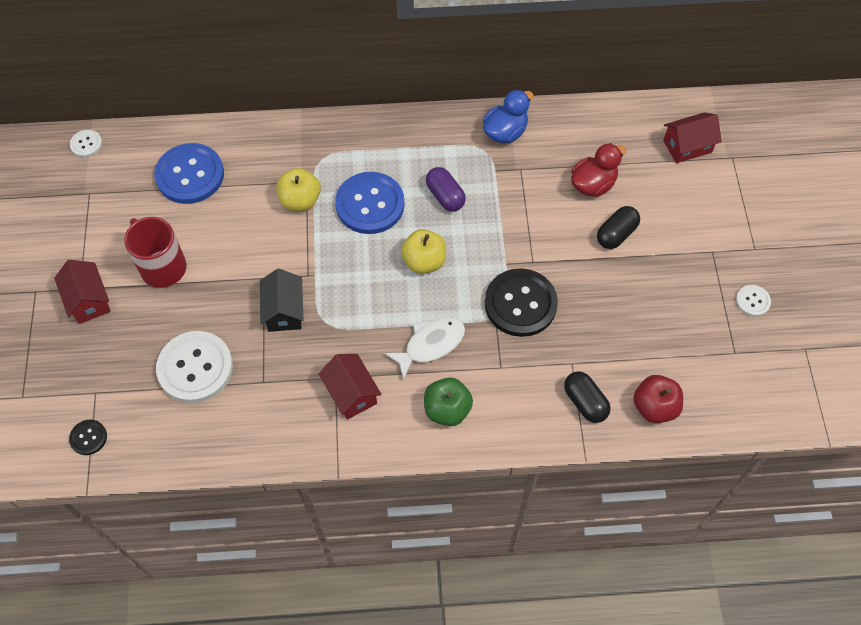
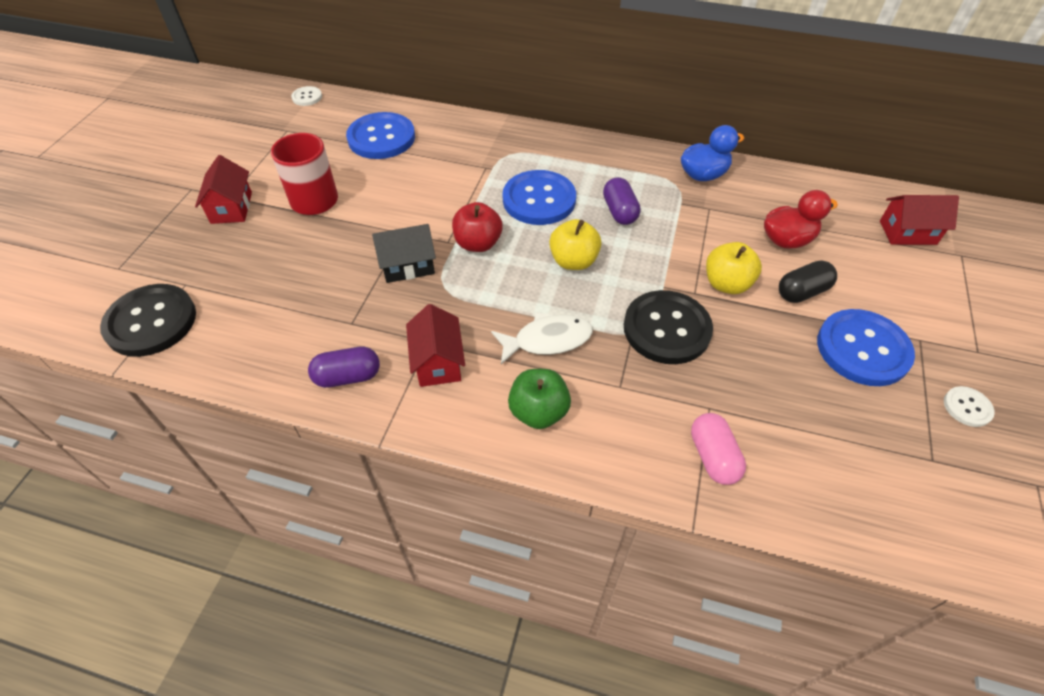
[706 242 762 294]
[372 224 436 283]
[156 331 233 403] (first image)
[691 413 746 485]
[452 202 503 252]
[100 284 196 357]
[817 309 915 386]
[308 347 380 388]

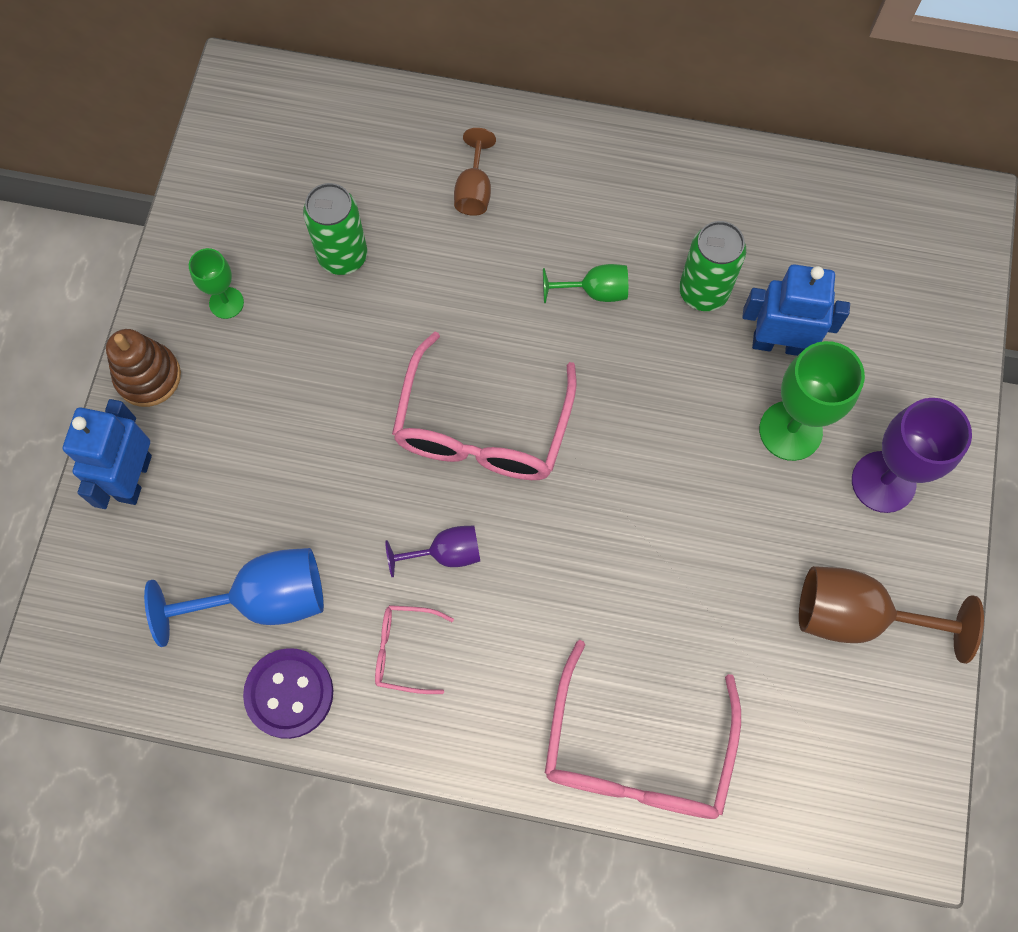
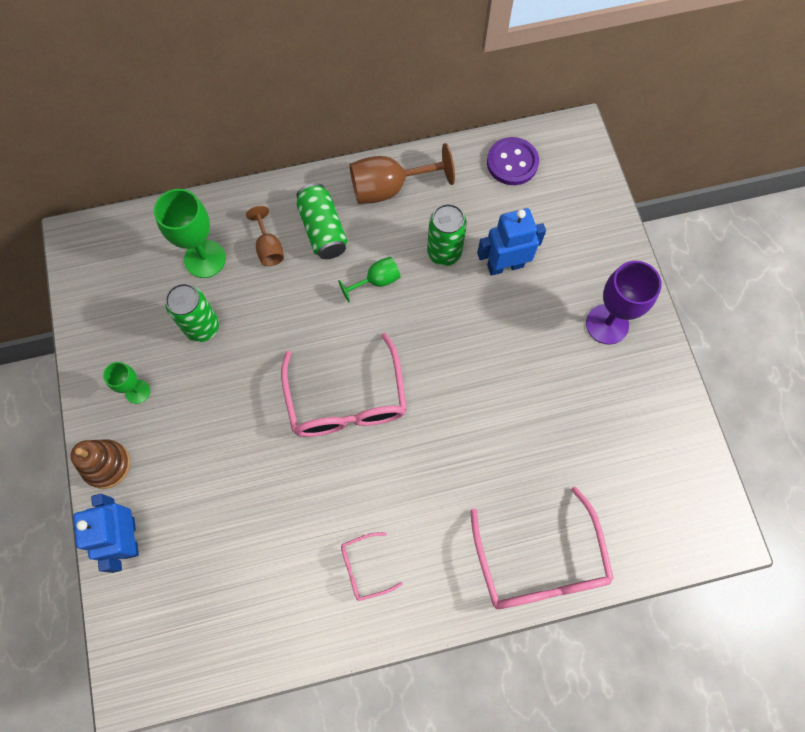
[154 189 226 278]
[385 526 480 577] (first image)
[144 548 324 647] (first image)
[350 143 455 204]
[487 137 539 185]
[296 183 347 259]

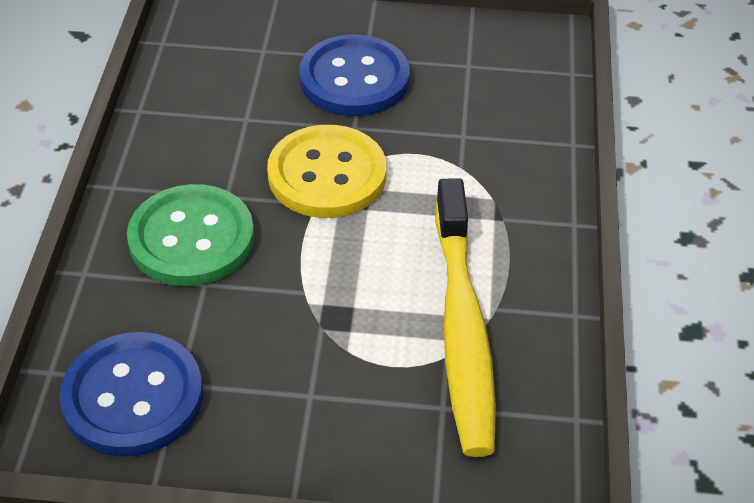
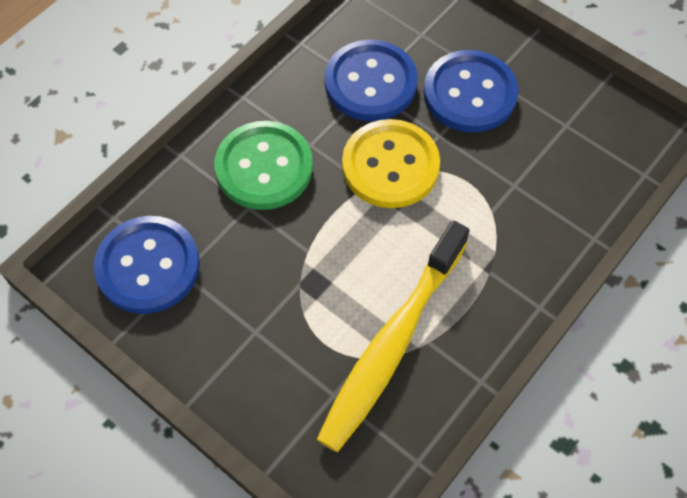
[325 40 418 121]

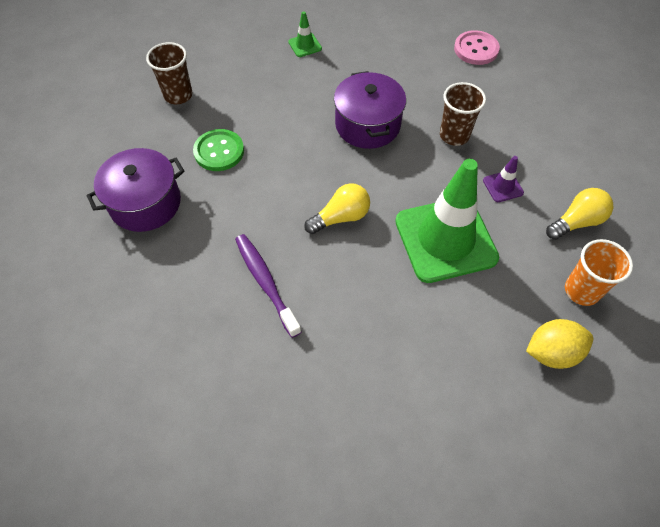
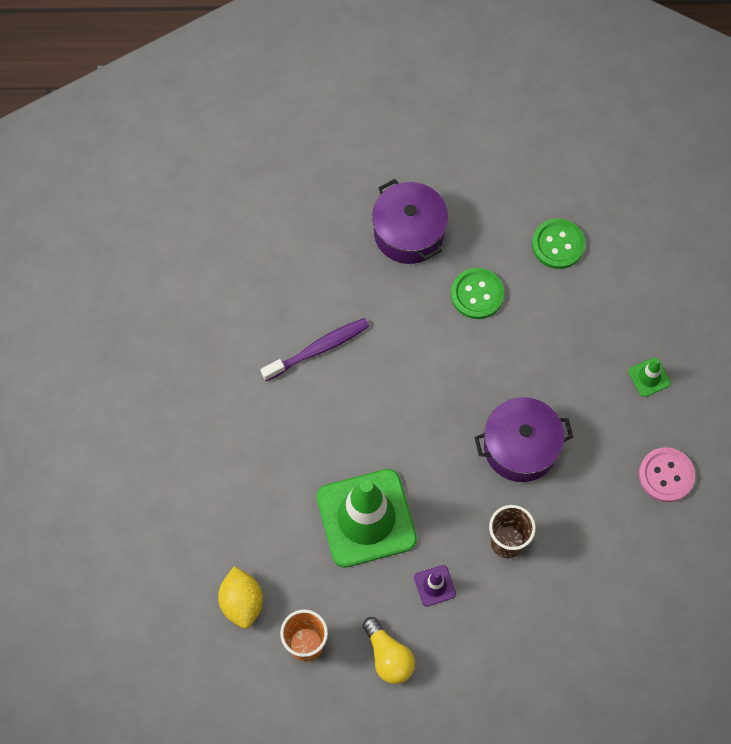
[639 447 695 502]
[532 219 585 269]
[304 183 370 234] (first image)

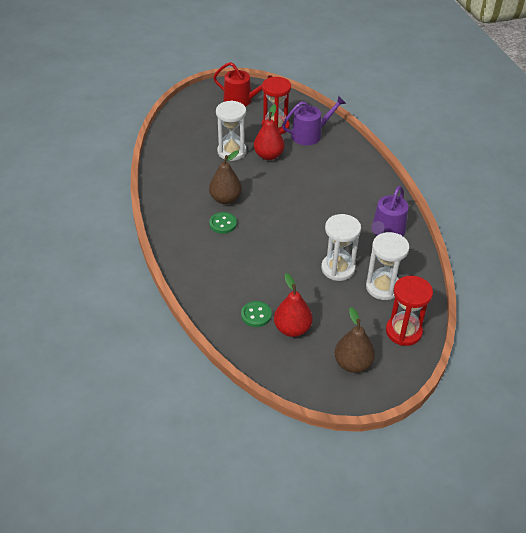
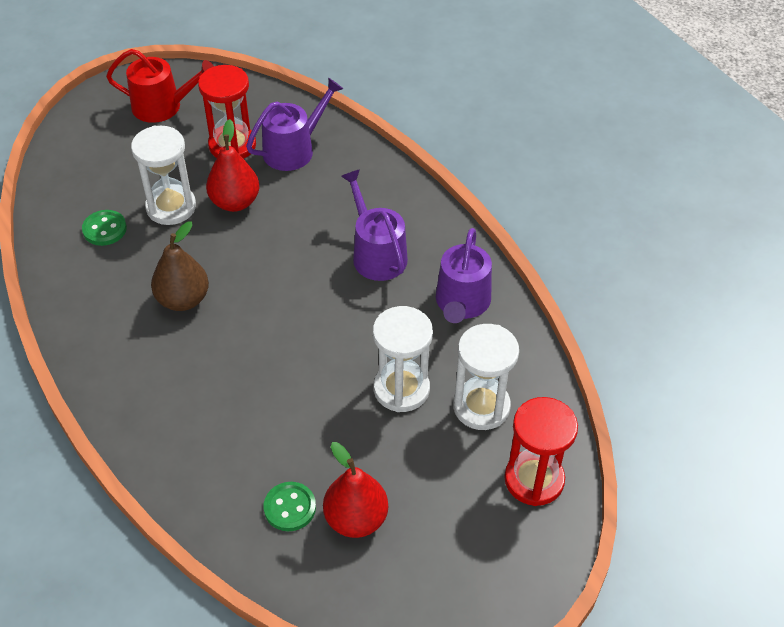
[82 210 127 246]
[335 307 375 373] (first image)
[341 169 408 281]

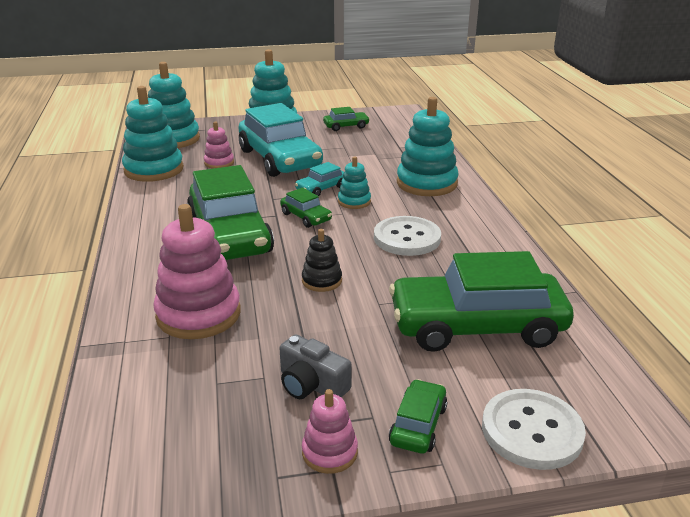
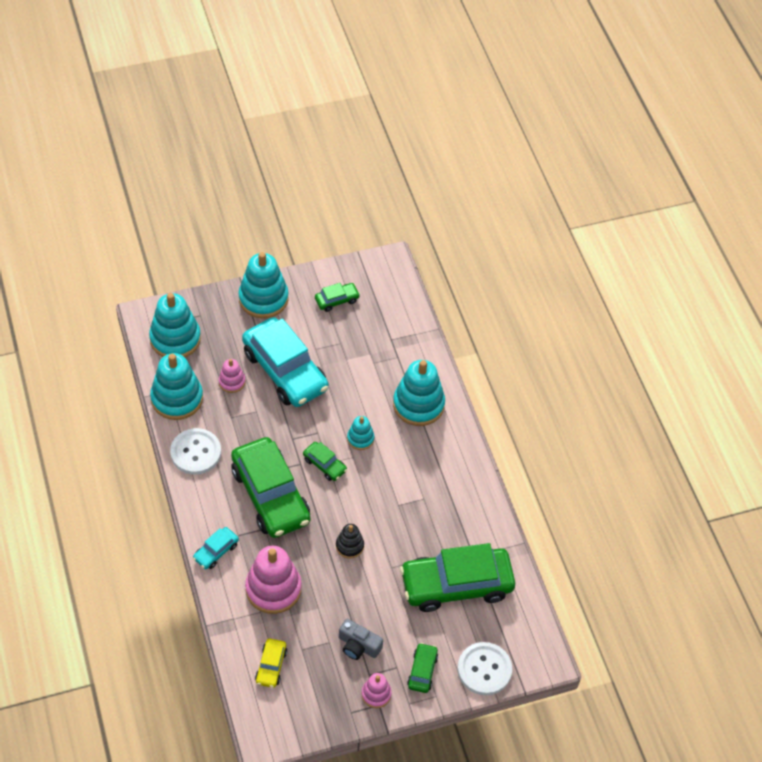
[193 527 239 569]
[170 428 221 475]
[255 639 287 688]

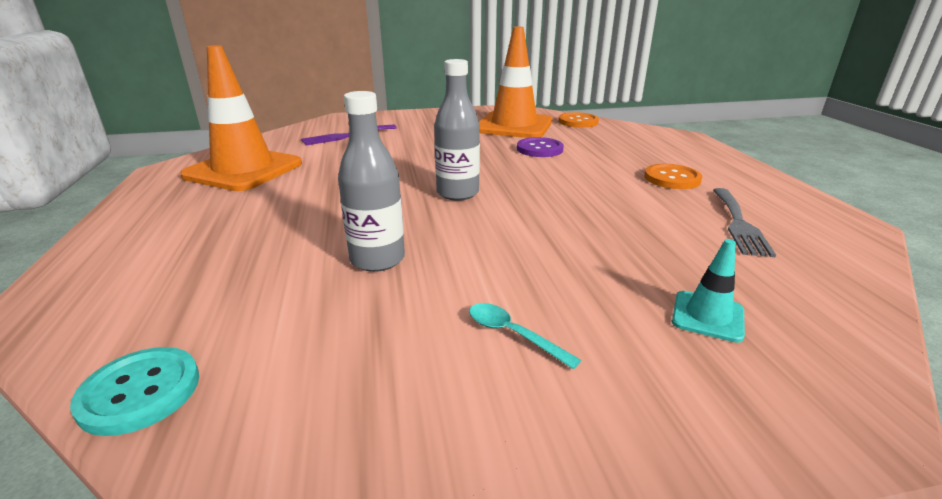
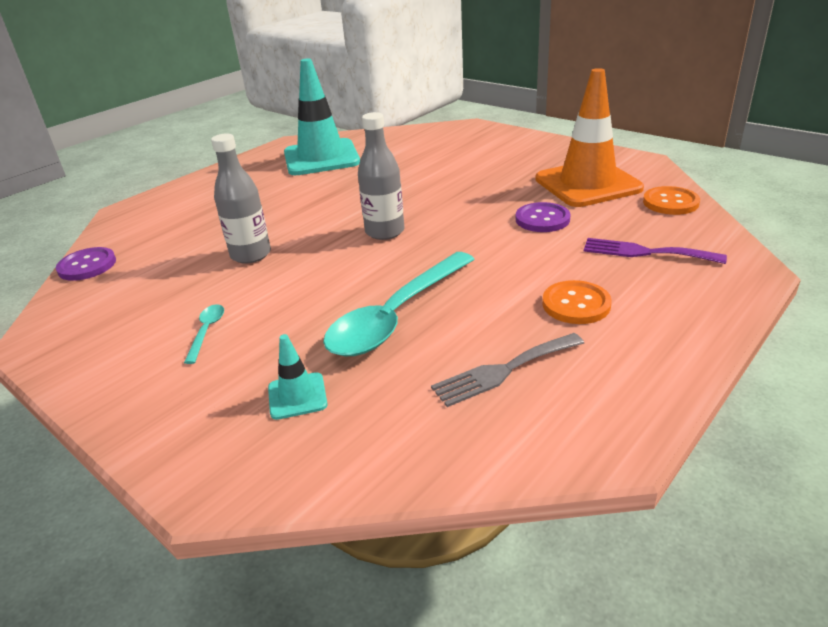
[284 58 360 175]
[584 238 727 264]
[56 247 116 281]
[323 252 475 357]

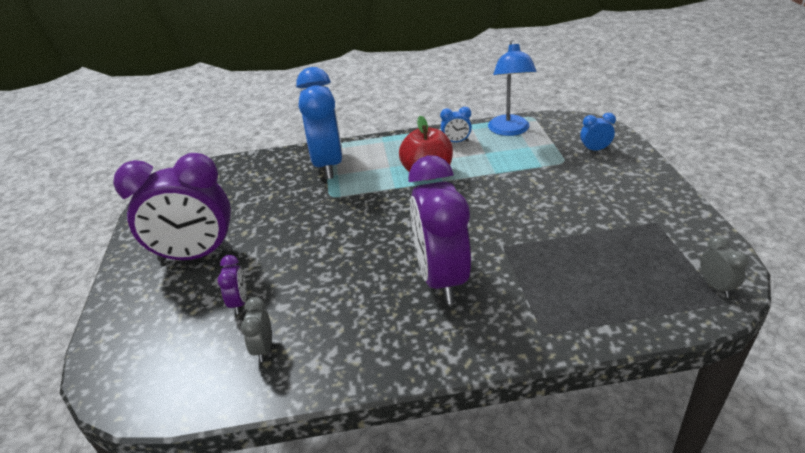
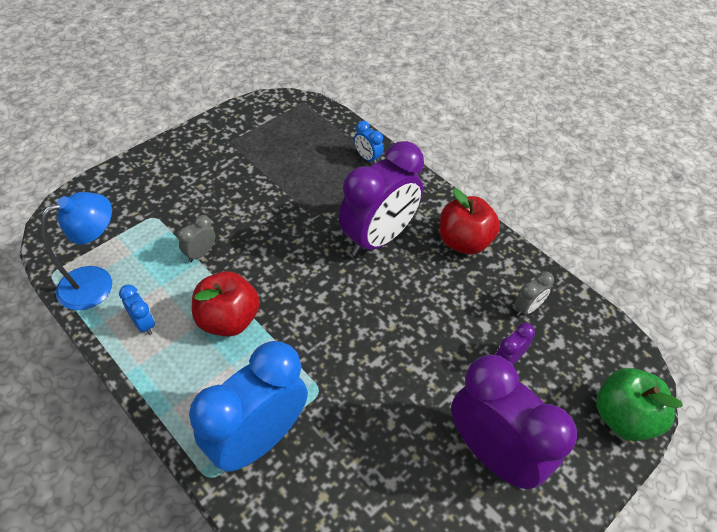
[354 121 383 164]
[177 215 215 262]
[440 188 500 254]
[596 368 683 441]

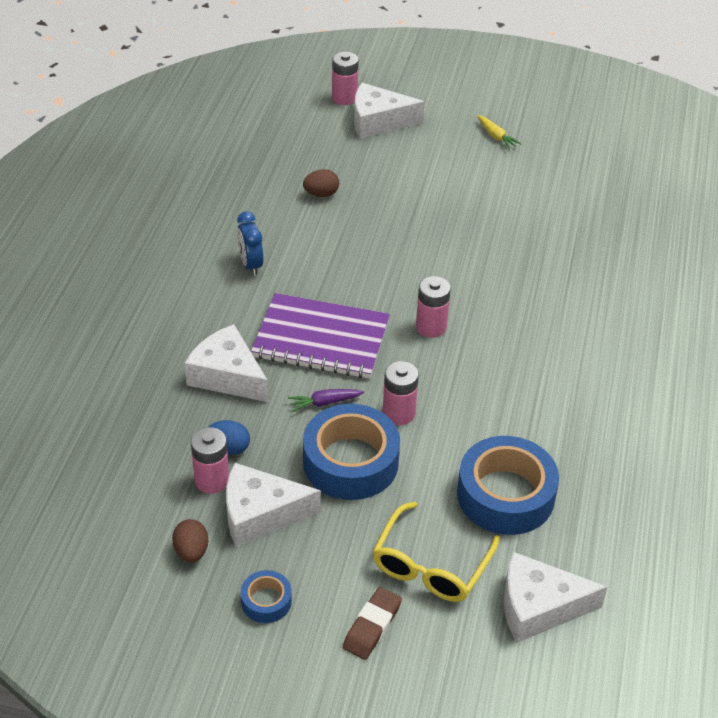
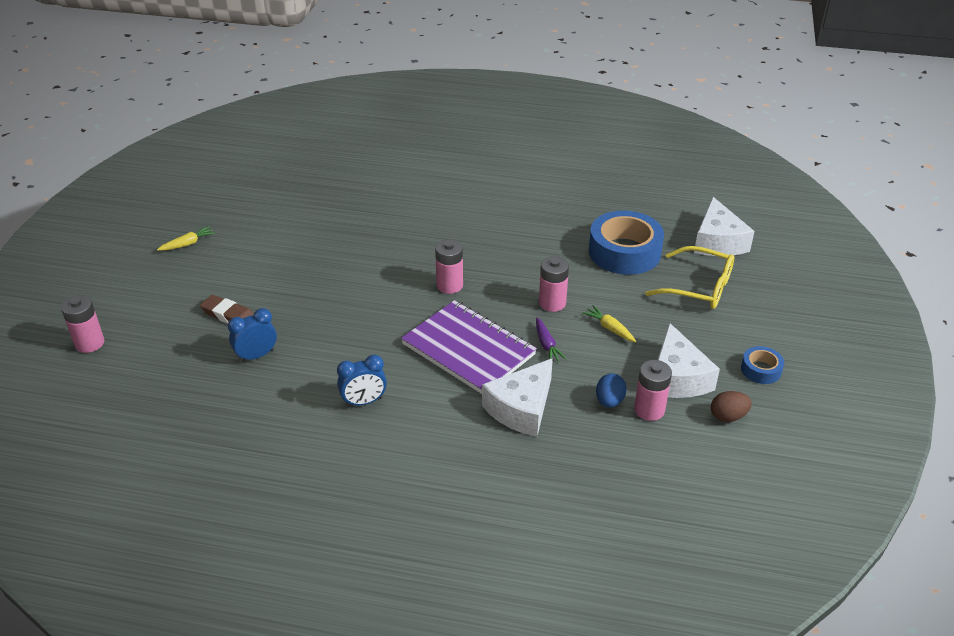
[354 83 425 138] (first image)
[228 308 277 362]
[401 300 537 394]
[582 305 636 342]
[200 295 254 324]

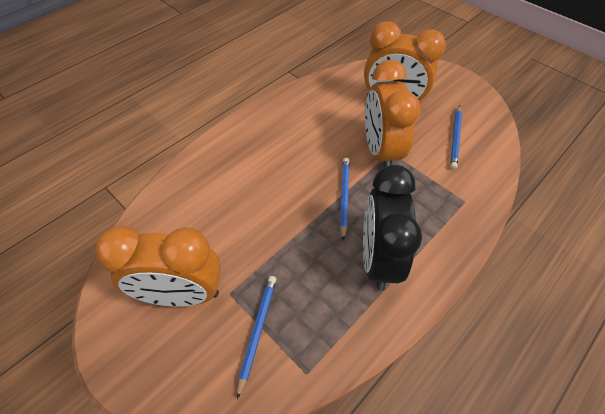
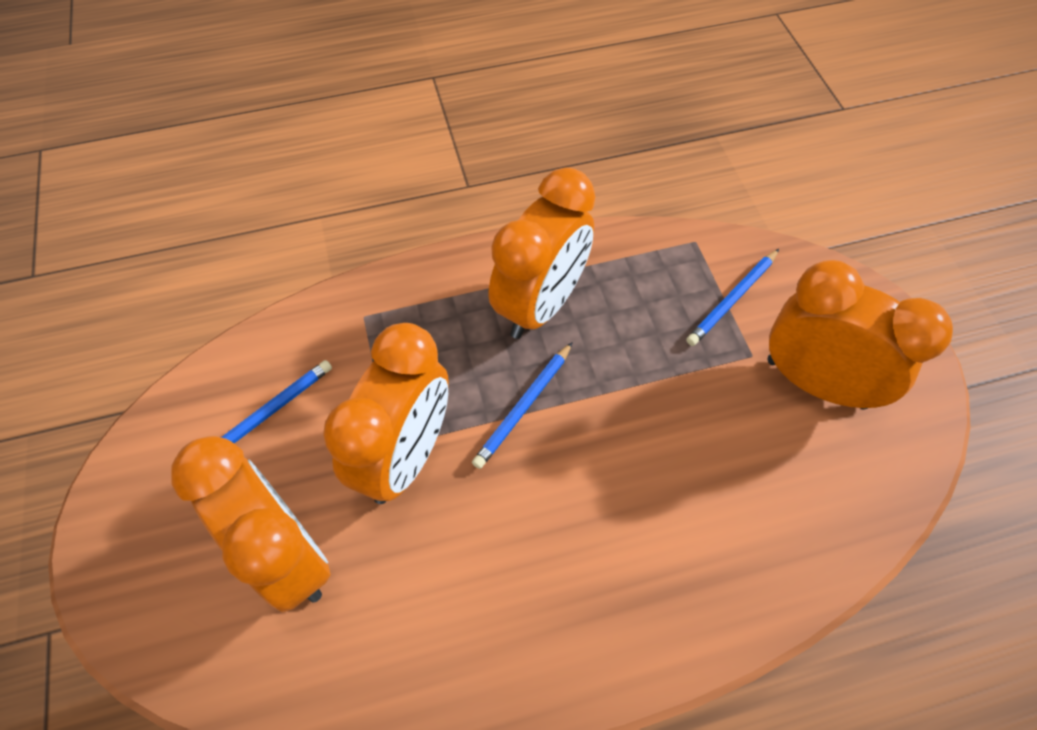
[488 167 596 339]

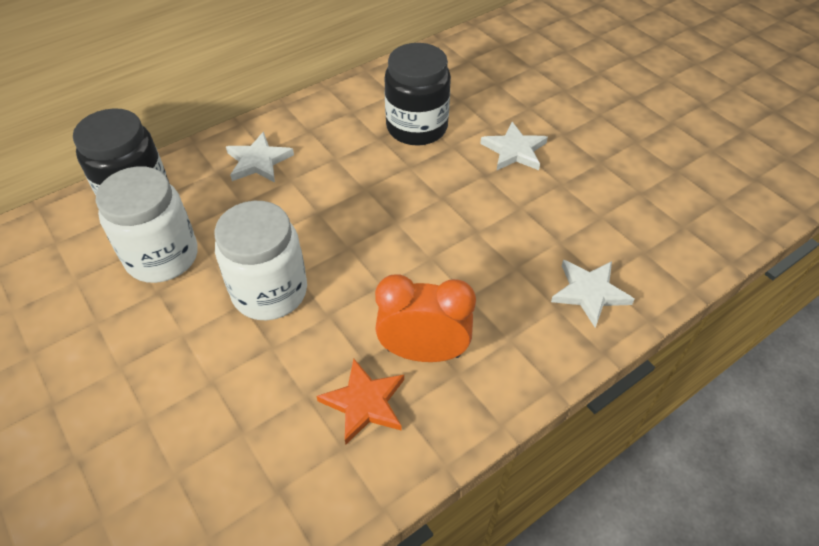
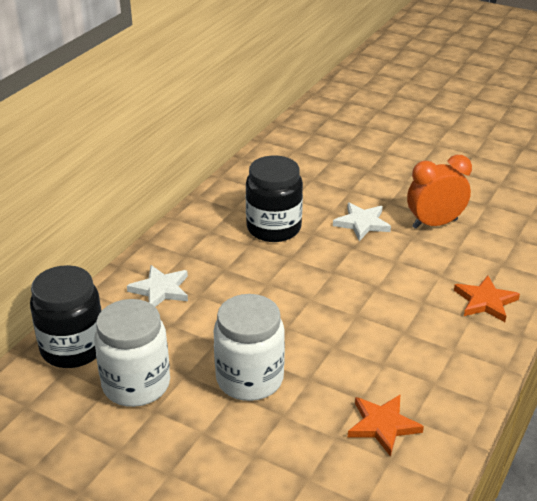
[454 276 520 322]
[407 155 472 229]

